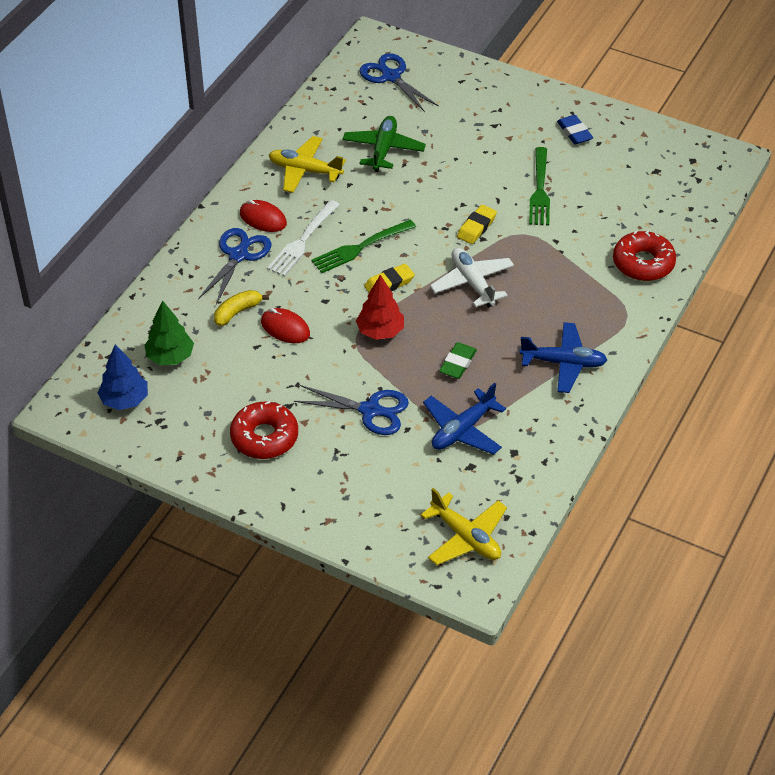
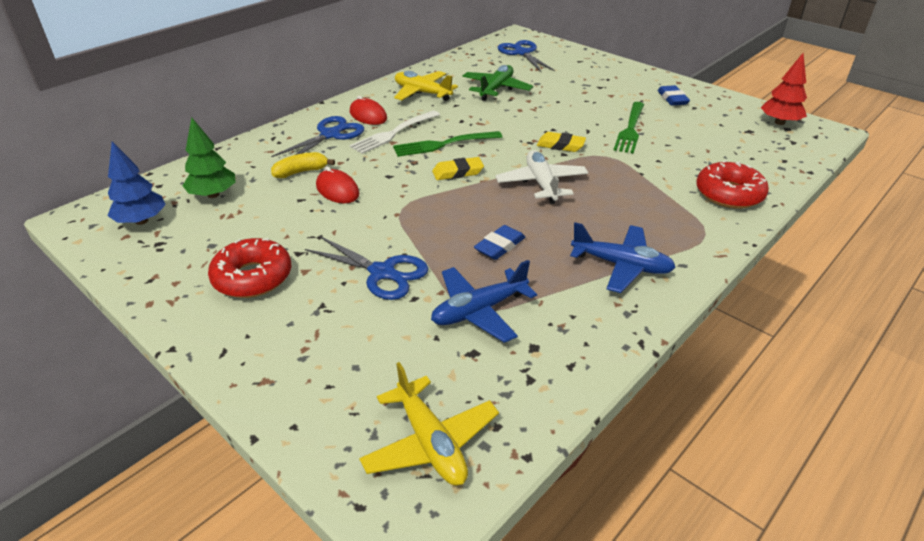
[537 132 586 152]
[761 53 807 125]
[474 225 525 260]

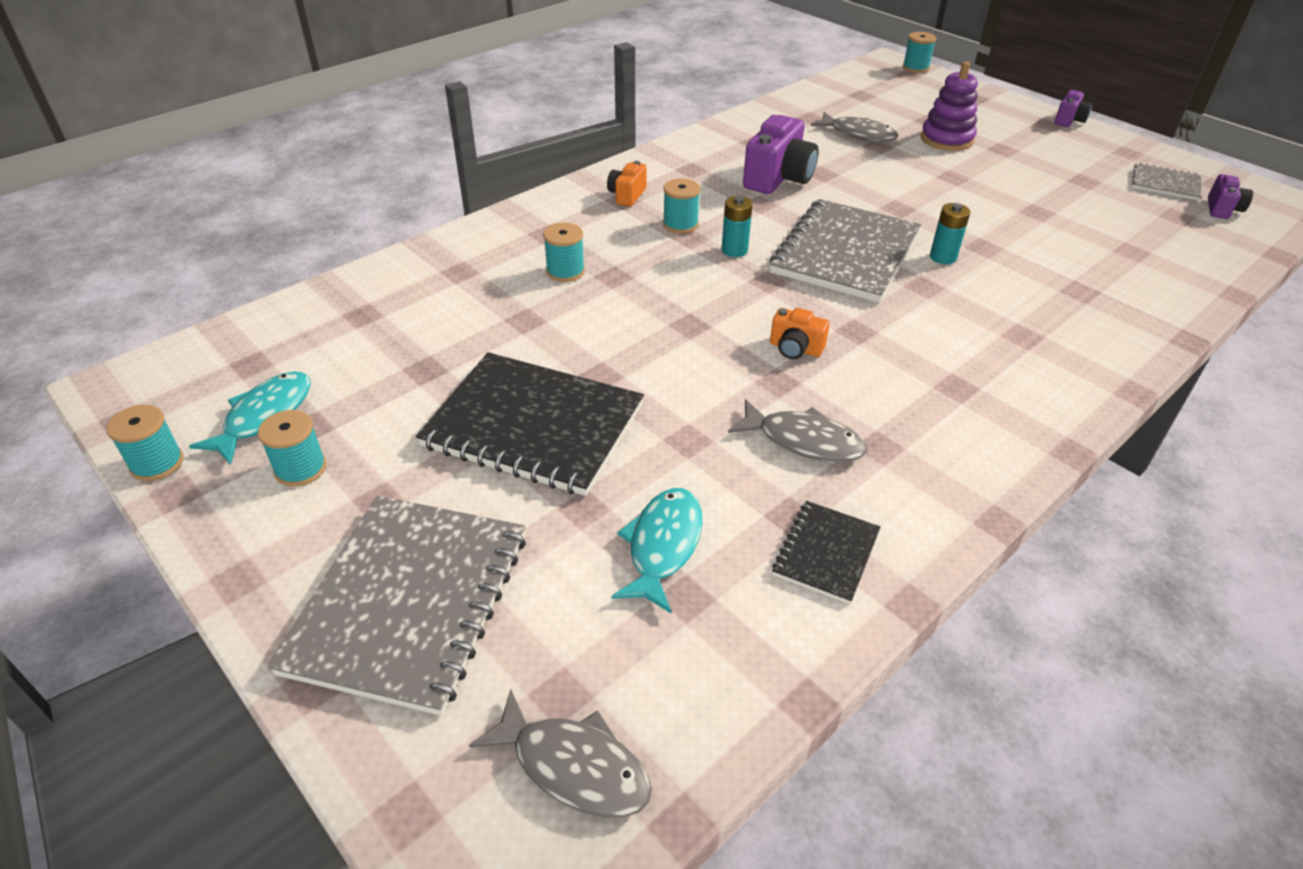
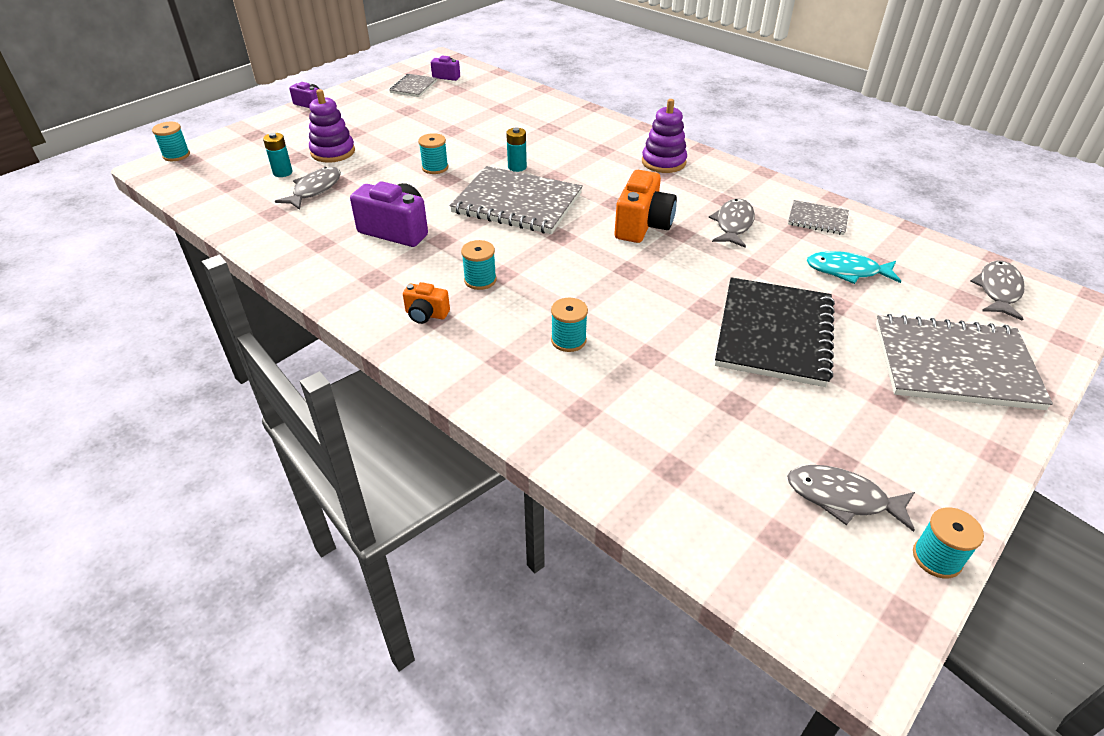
[263 133 293 177]
[615 170 677 243]
[787 465 915 532]
[418 133 448 174]
[788 200 849 235]
[642 99 687 173]

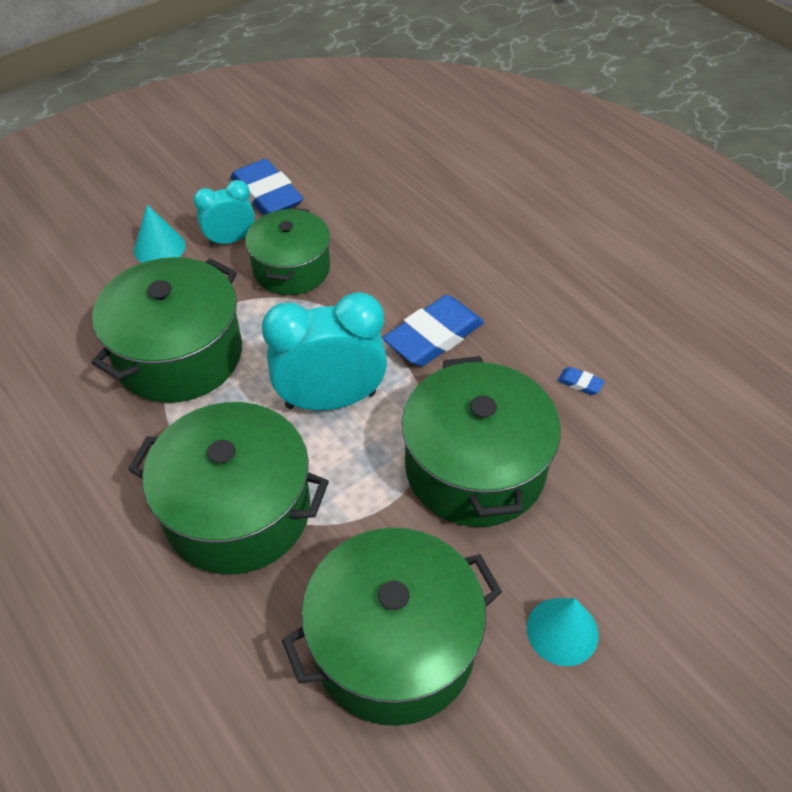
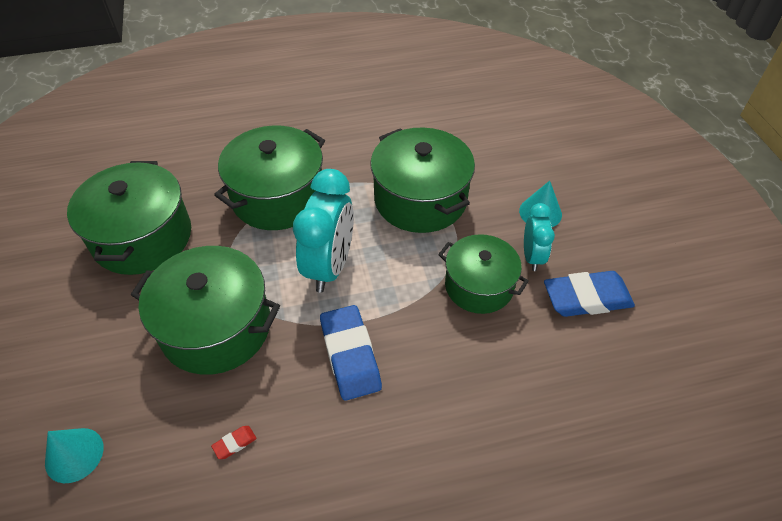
[211 426 257 459]
[45 428 104 483]

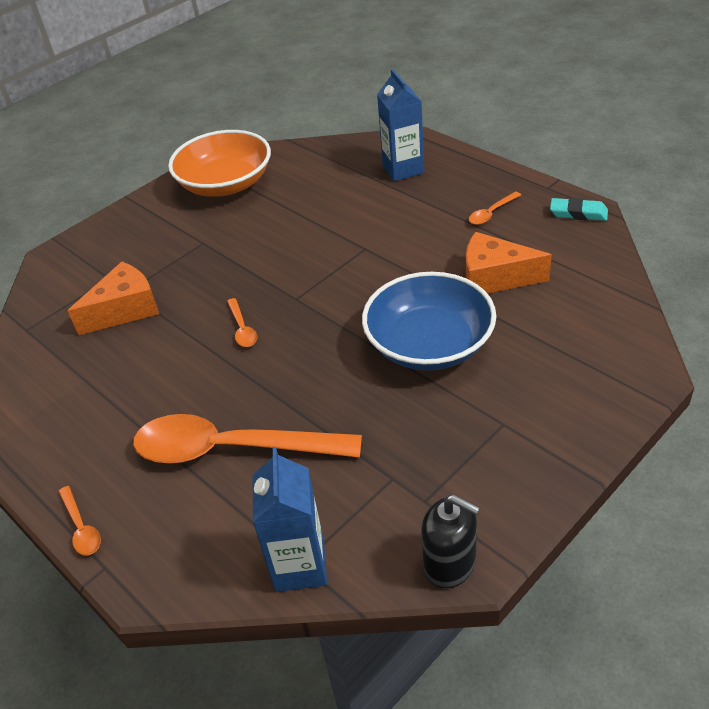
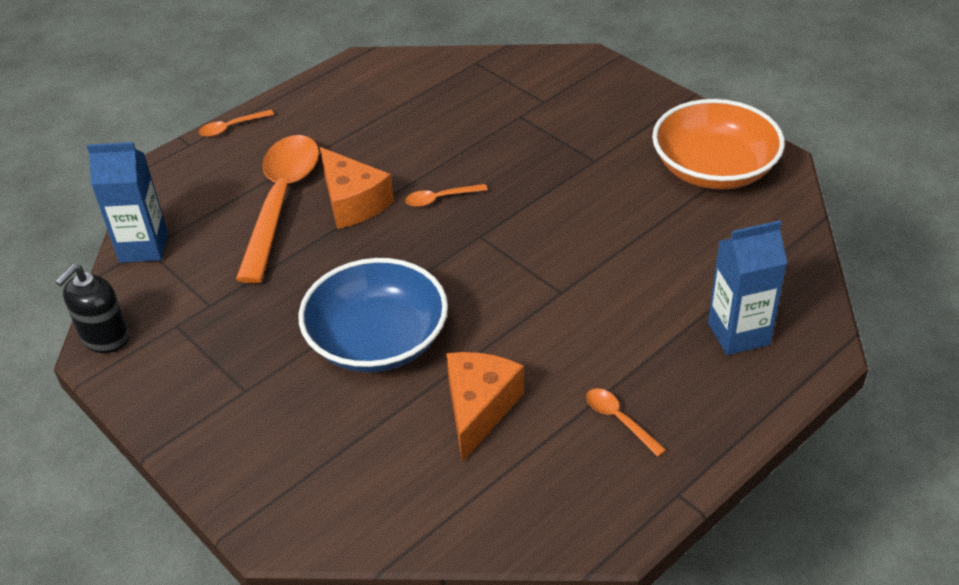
[550 198 608 221] (first image)
[320 147 394 229]

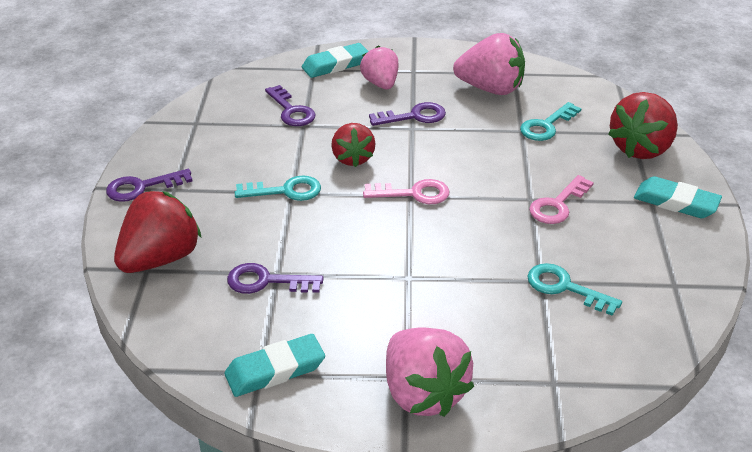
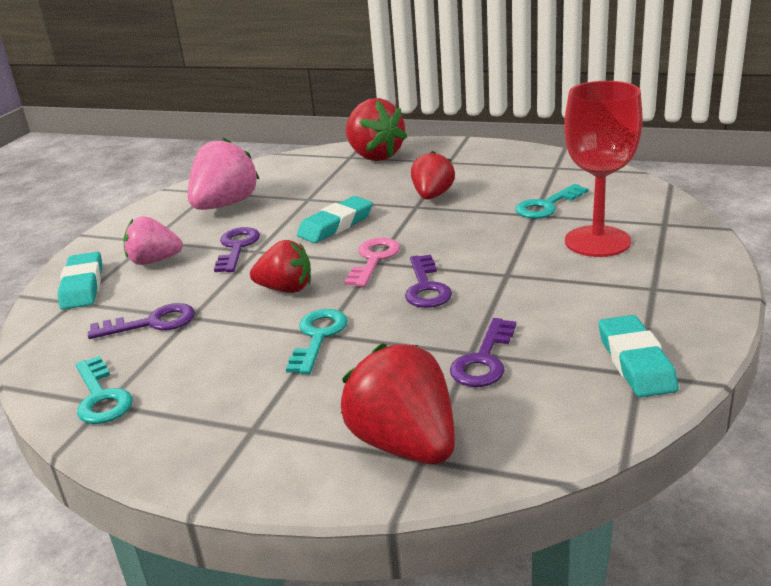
[75 356 133 424]
[405 255 452 308]
[411 151 455 200]
[297 196 373 243]
[386 328 474 417] (first image)
[564 81 643 257]

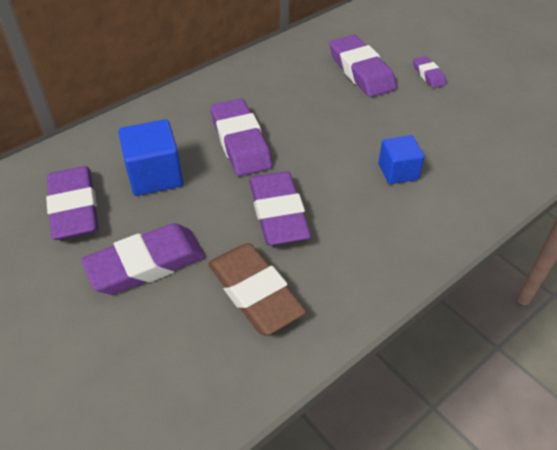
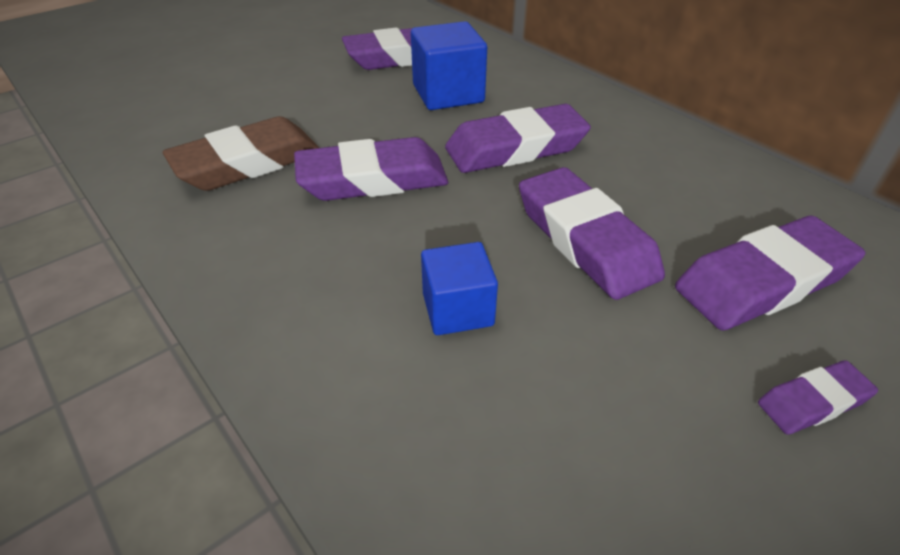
[519 167 665 300]

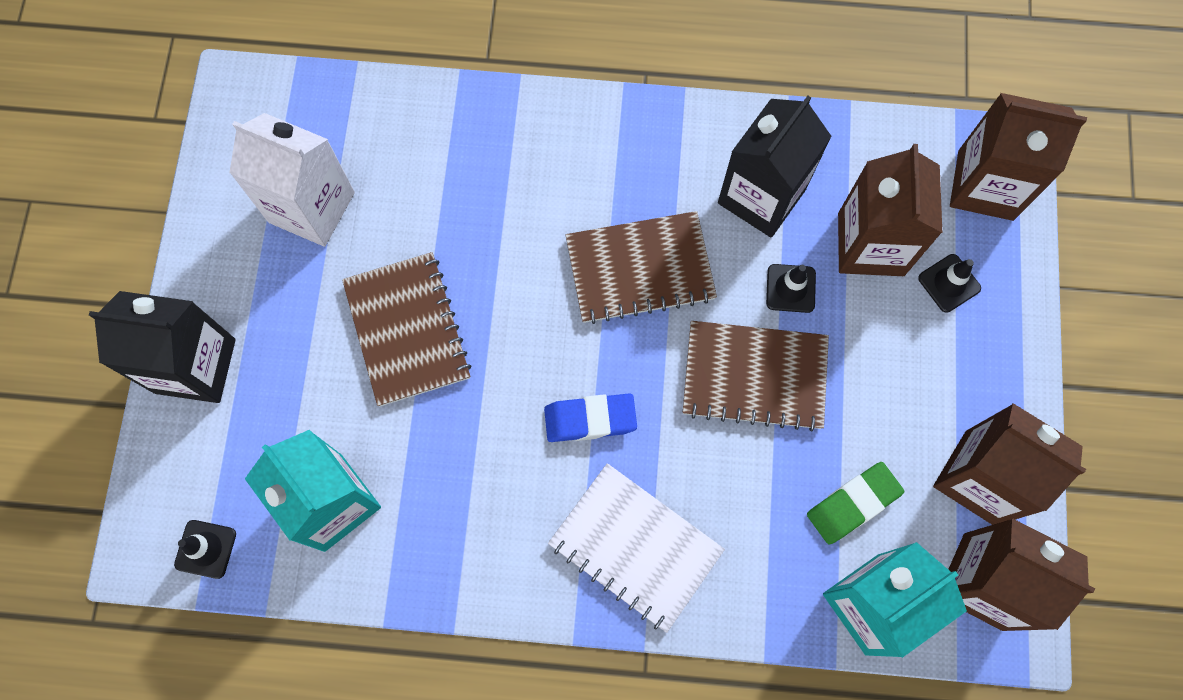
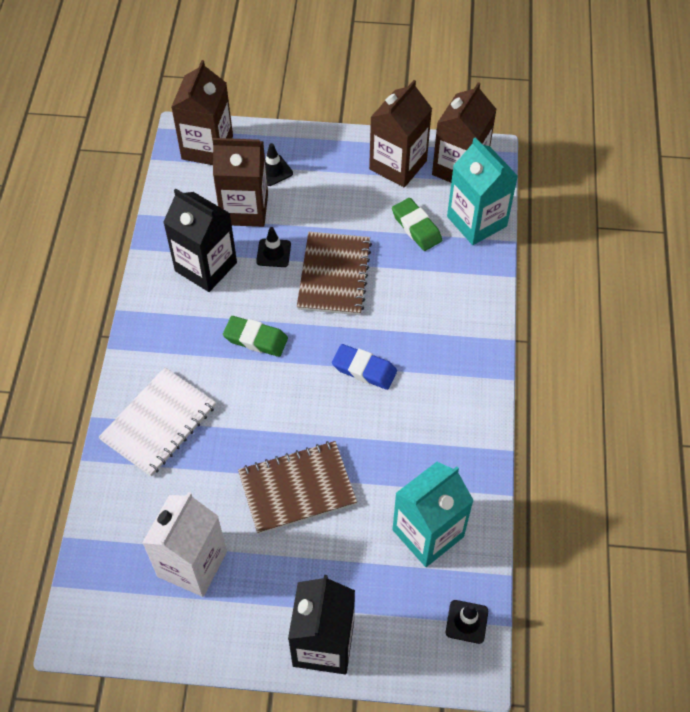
[223 316 288 357]
[332 344 397 390]
[99 367 216 477]

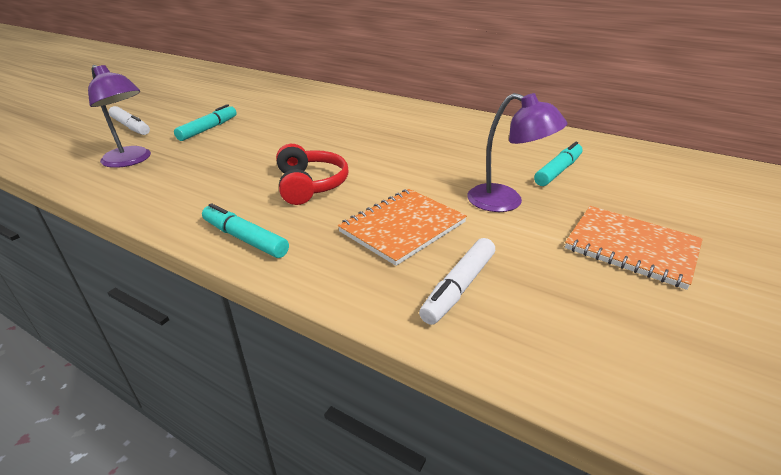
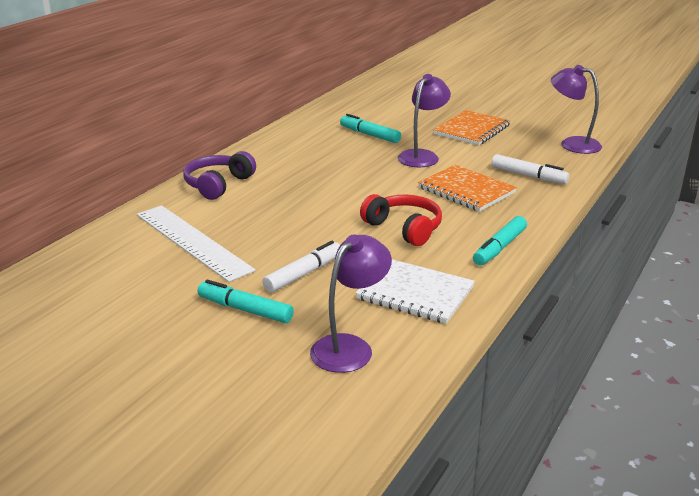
[262 241 340 293]
[360 194 442 246]
[551 65 602 154]
[183 151 256 200]
[137 205 256 282]
[356 259 475 324]

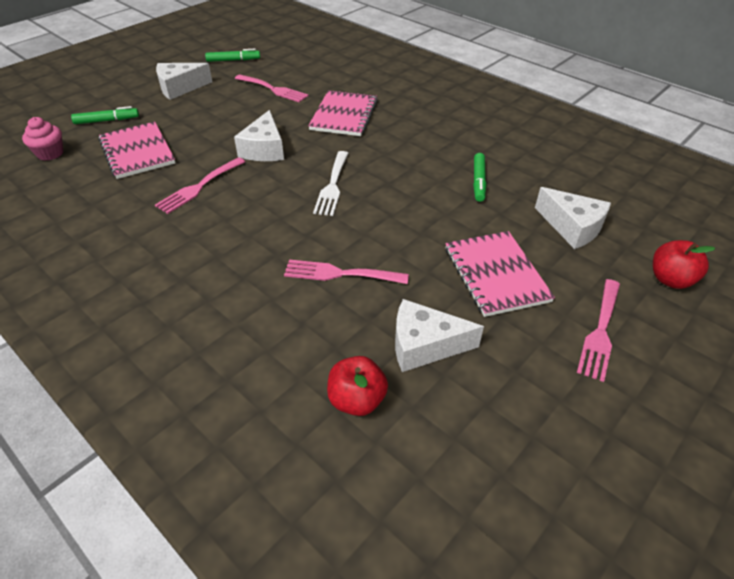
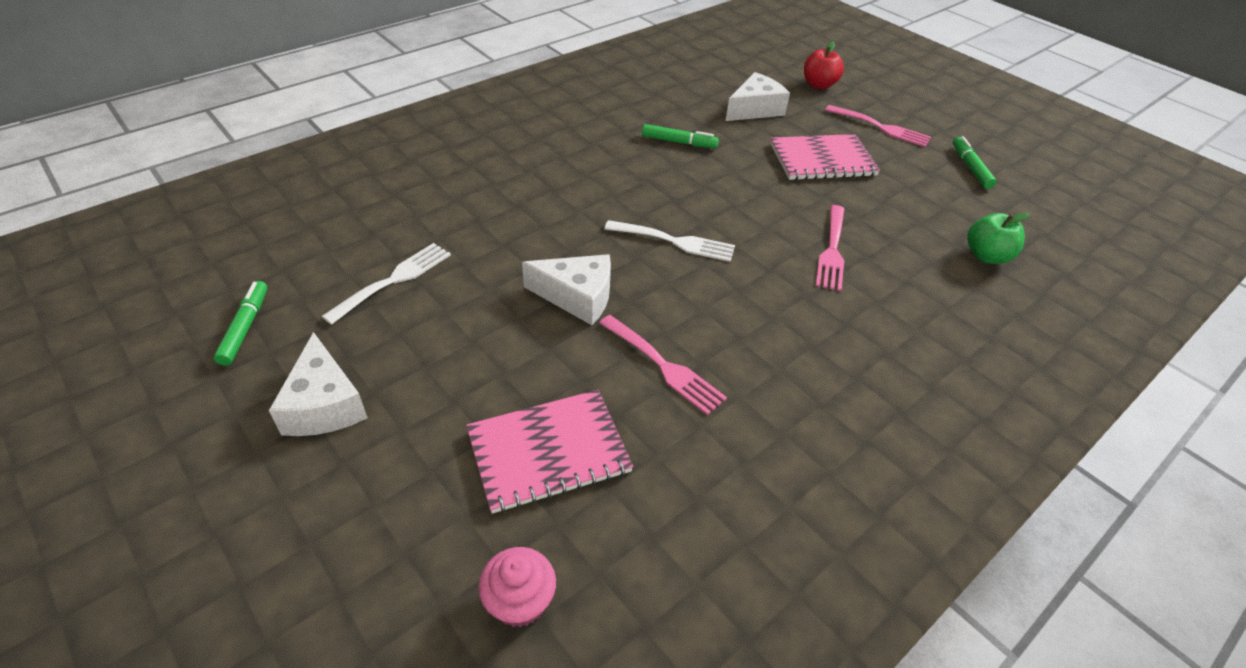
[321 243 451 325]
[308 90 378 136] (first image)
[953 136 997 189]
[395 299 484 372] (first image)
[967 212 1030 264]

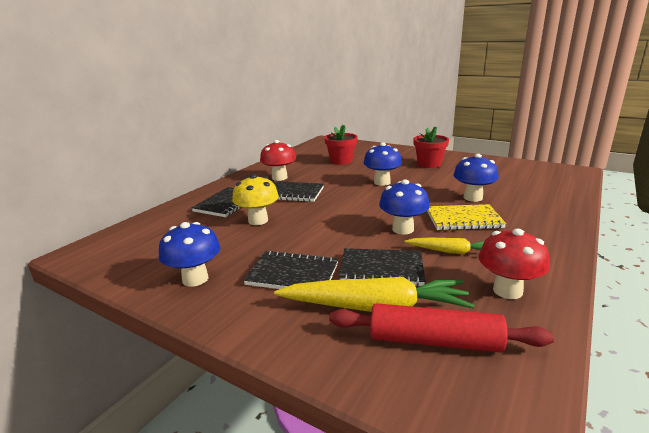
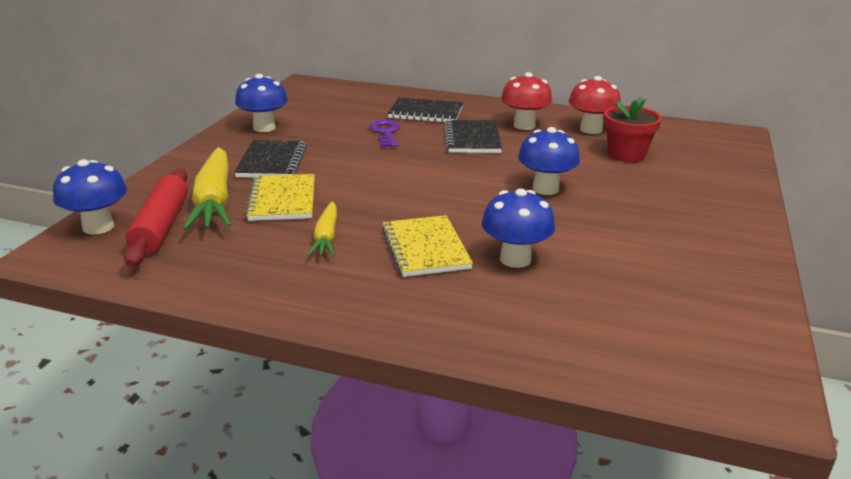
[413 127 449 168] (first image)
[369 119 400 147]
[53 159 127 235]
[569 76 621 134]
[245 174 315 221]

